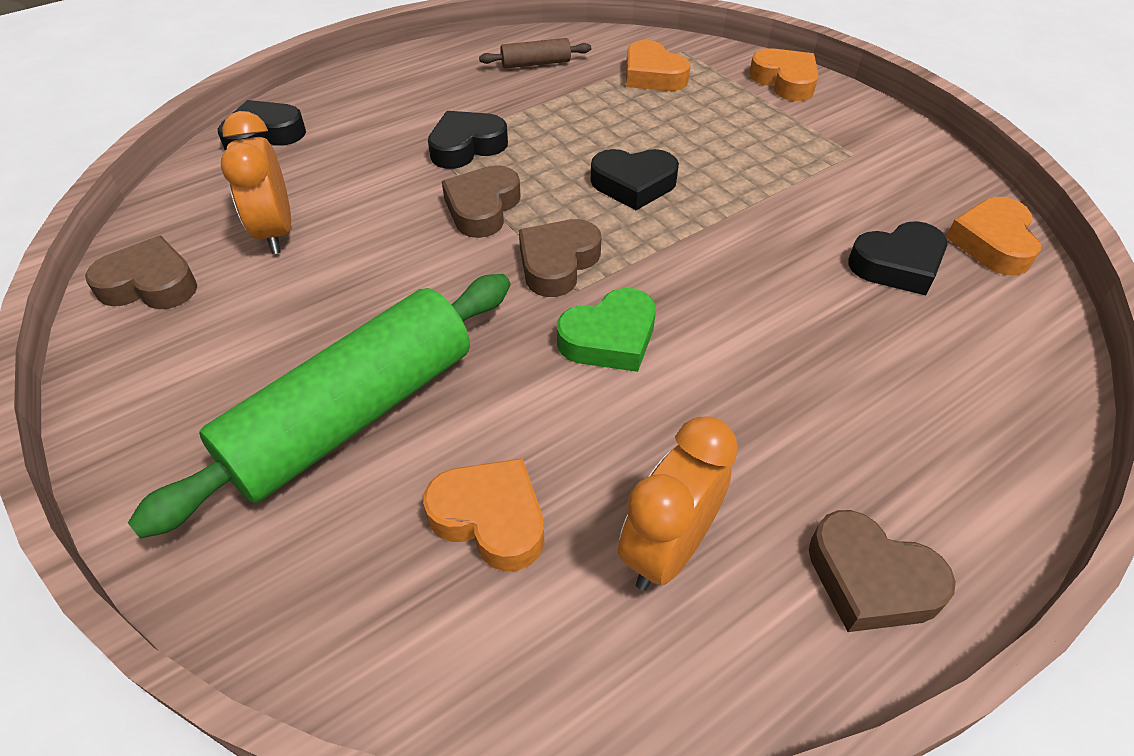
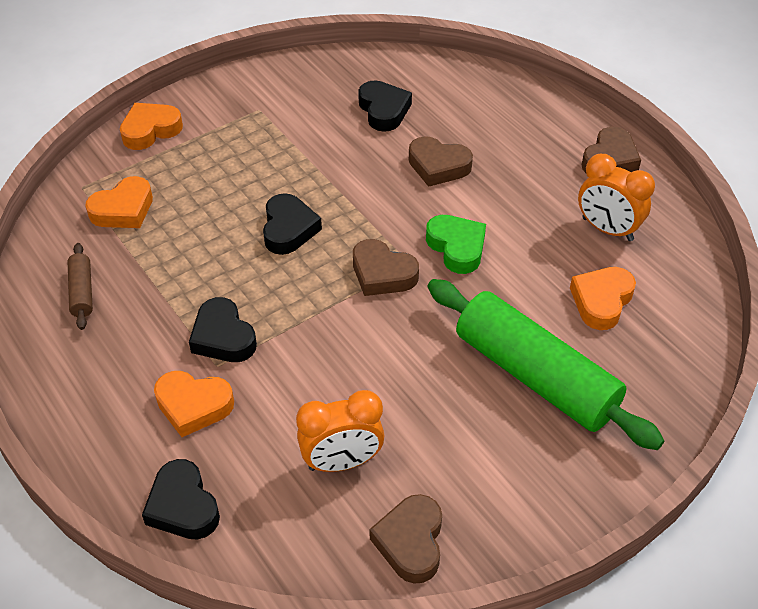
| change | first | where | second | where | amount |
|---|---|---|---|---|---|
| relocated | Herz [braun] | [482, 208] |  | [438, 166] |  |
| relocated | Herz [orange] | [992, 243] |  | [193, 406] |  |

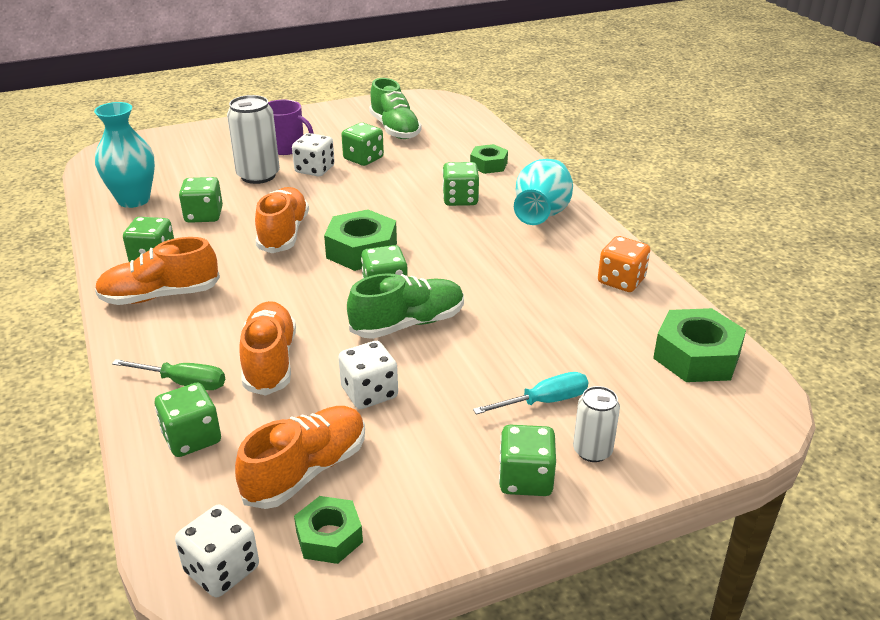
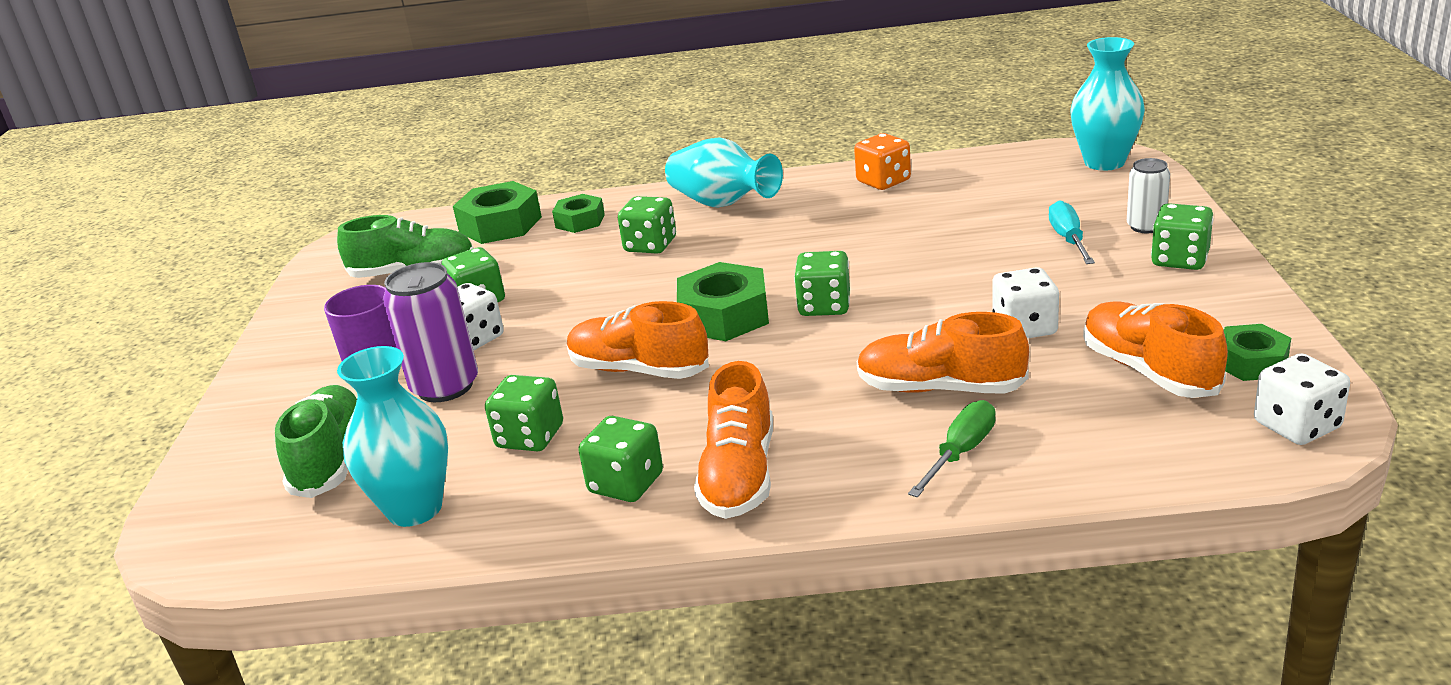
| change | first | where | second | where | amount |
|---|---|---|---|---|---|
| missing | Spielwürfel [grün] | [192, 438] |  |  |  |
| appeared |  |  | Vase [türkis] | [1104, 162] |  |
| relocated | Schuh [grün] | [408, 324] |  | [331, 460] |  |
| relocated | Sechskantmutter [grün] | [696, 356] |  | [500, 225] |  |
| colour | Dose [weiß] | [258, 175] | Dose [lila] | [445, 387] |  |

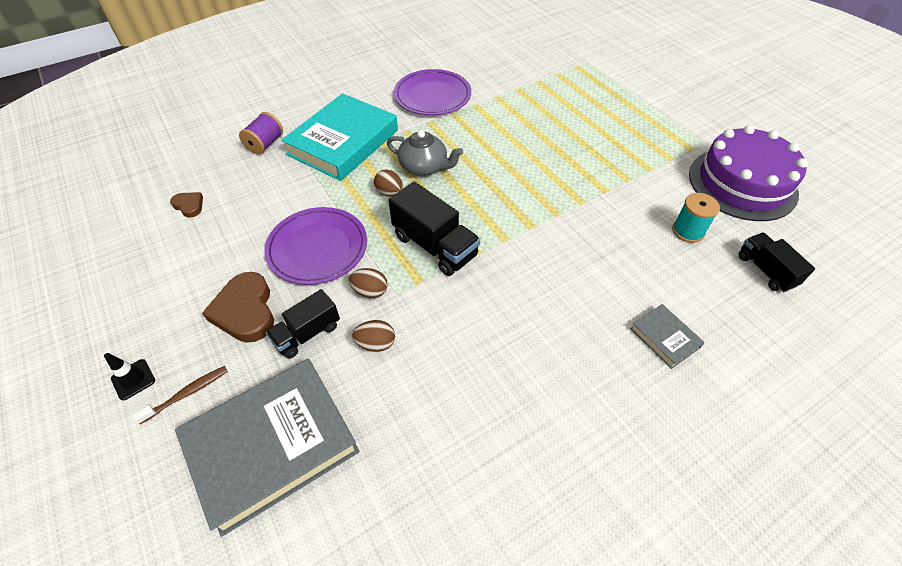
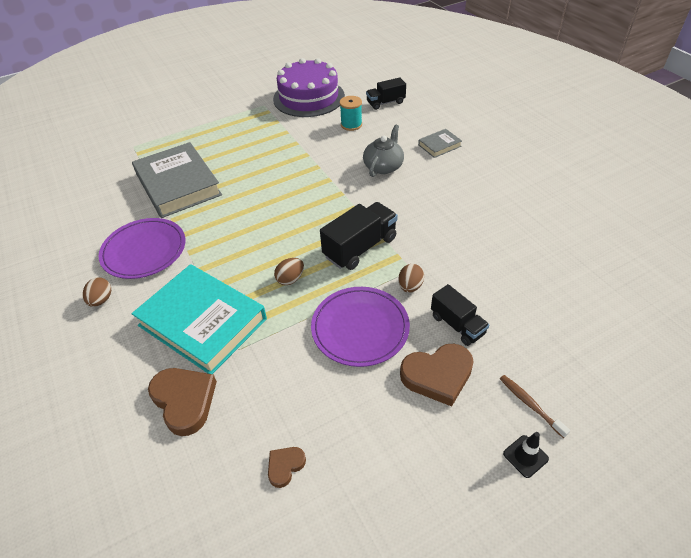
| change | first | where | second | where | amount |
|---|---|---|---|---|---|
| relocated | Buch [grau] | [272, 445] |  | [178, 184] |  |
| relocated | Ei [braun] | [376, 343] |  | [101, 300] |  |
| relocated | Teekanne [grau] | [424, 167] |  | [383, 166] |  |
| exchanged | Garnrolle [lila] | [265, 144] | Herz [braun] | [184, 401] |  |

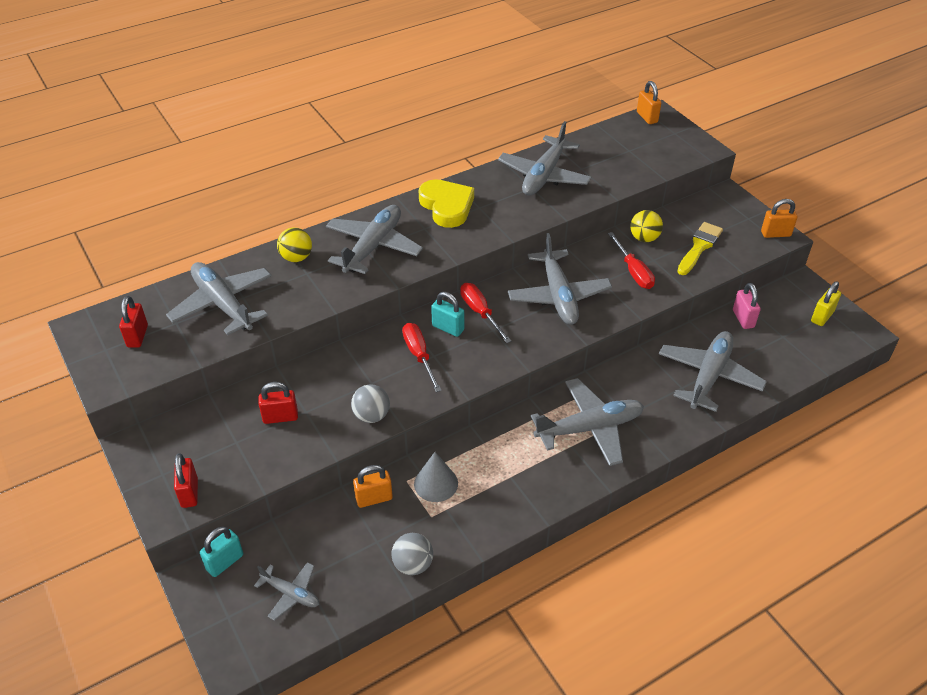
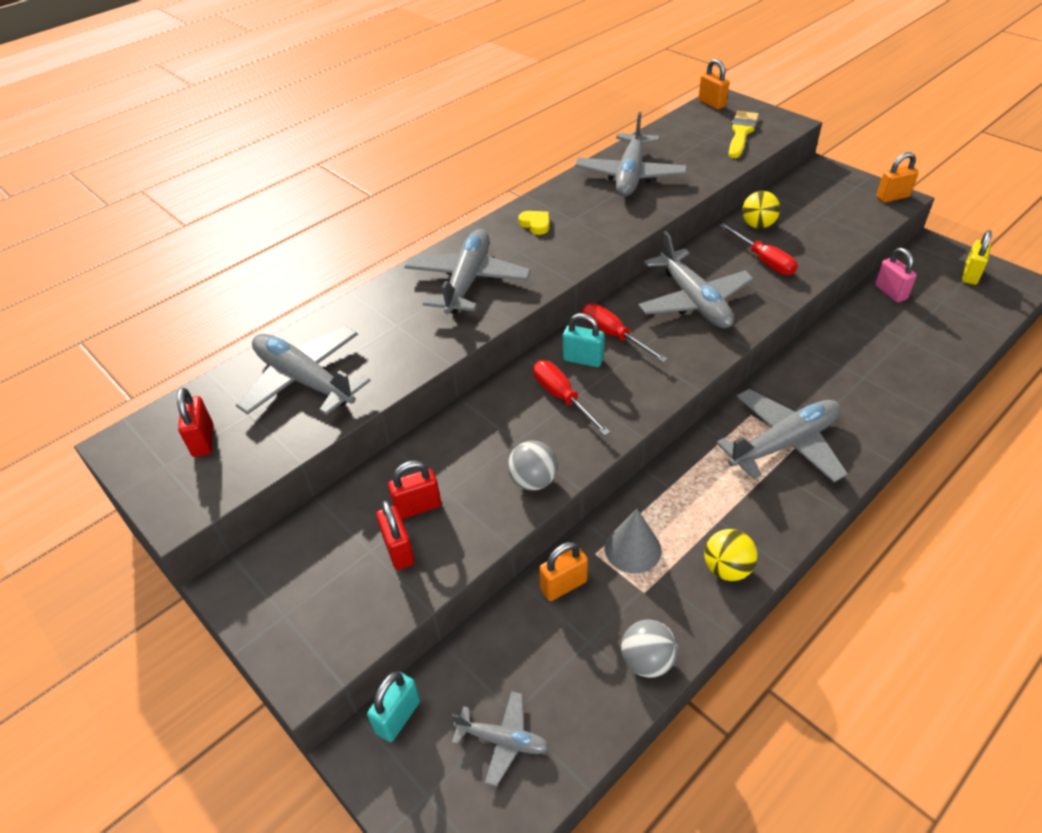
| change | first | where | second | where | amount |
|---|---|---|---|---|---|
| missing | Flugzeug [grau] | [709, 376] |  |  |  |
| relocated | Vorhängeschloss [rot] | [189, 493] |  | [399, 550] |  |
| relocated | Ball [gelb] | [296, 257] |  | [727, 568] |  |
| relocated | Pinsel [gelb] | [699, 247] |  | [741, 133] |  |
| size | Herz [gelb] | [447, 206] |  | [535, 224] | x0.48 |

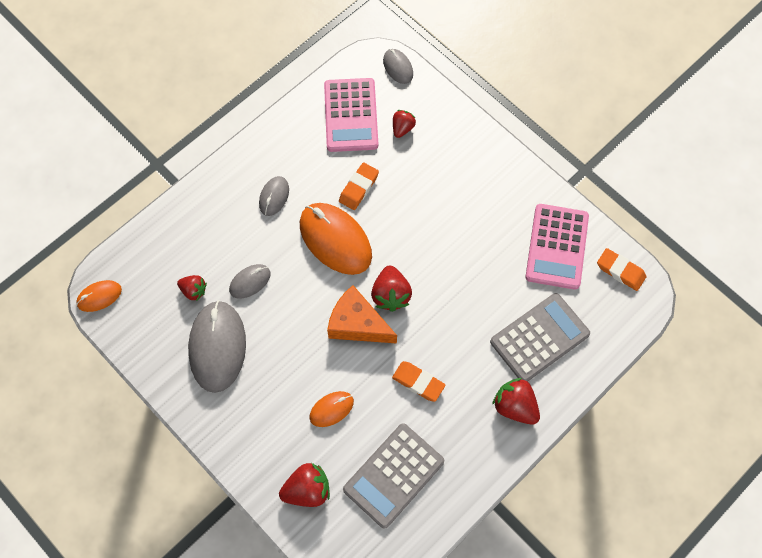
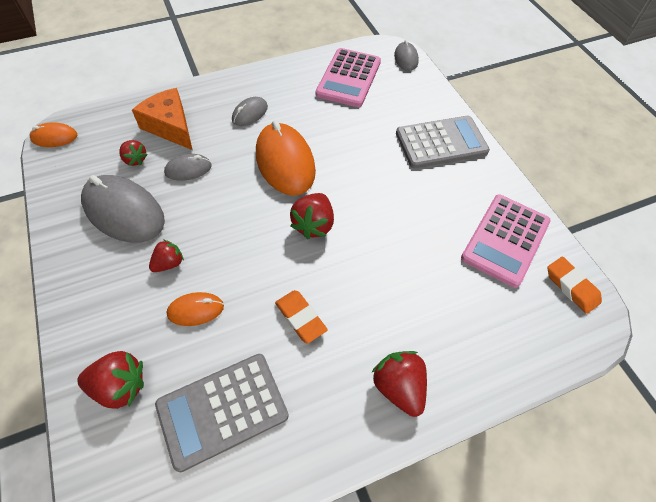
| change | first | where | second | where | amount |
|---|---|---|---|---|---|
| missing | Radiergummi [orange] | [358, 188] |  |  |  |
| relocated | Käse [orange] | [357, 324] |  | [170, 126] |  |
| relocated | Erdbeere [rot] | [402, 128] |  | [169, 263] |  |
| relocated | Taschenrechner [grau] | [539, 338] |  | [441, 143] |  |
| spun | Computermaus [grau] | [218, 347] |  | [124, 212] | 75 degrees counterclockwise |

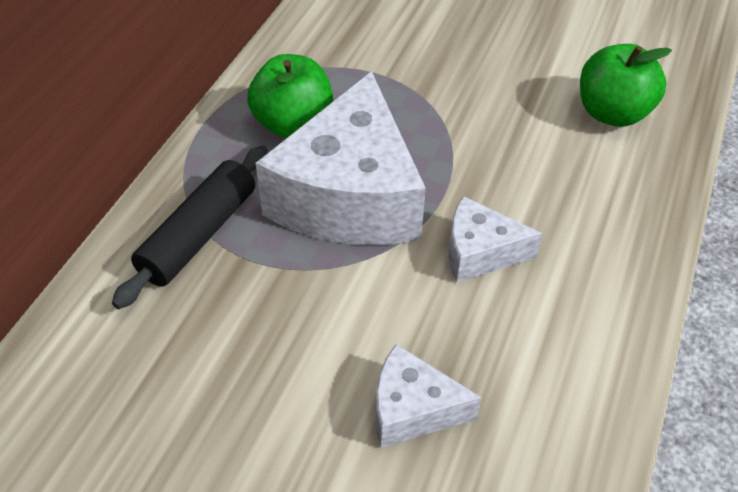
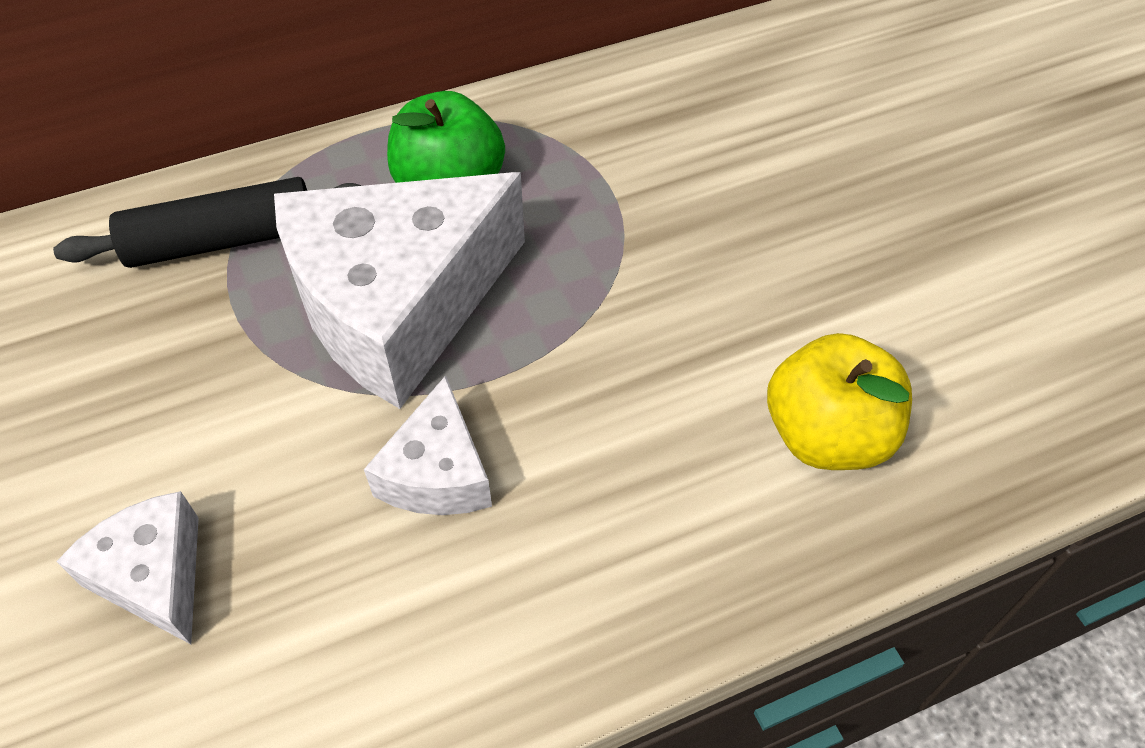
| change | first | where | second | where | amount |
|---|---|---|---|---|---|
| colour | Apfel [grün] | [612, 113] | Apfel [gelb] | [826, 435] |  |
| spun | Käse [weiß] | [479, 252] |  | [437, 473] | 135 degrees counterclockwise |

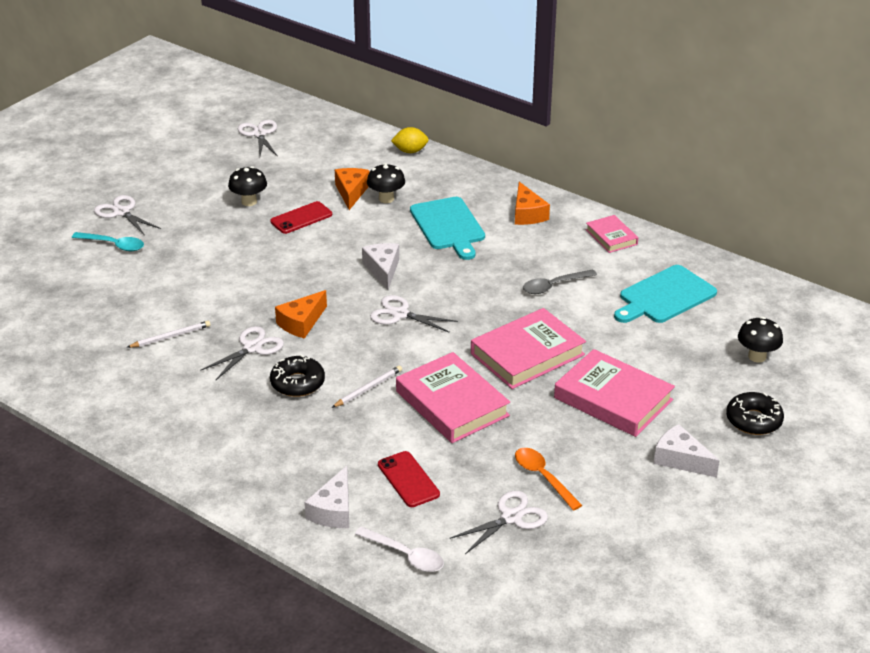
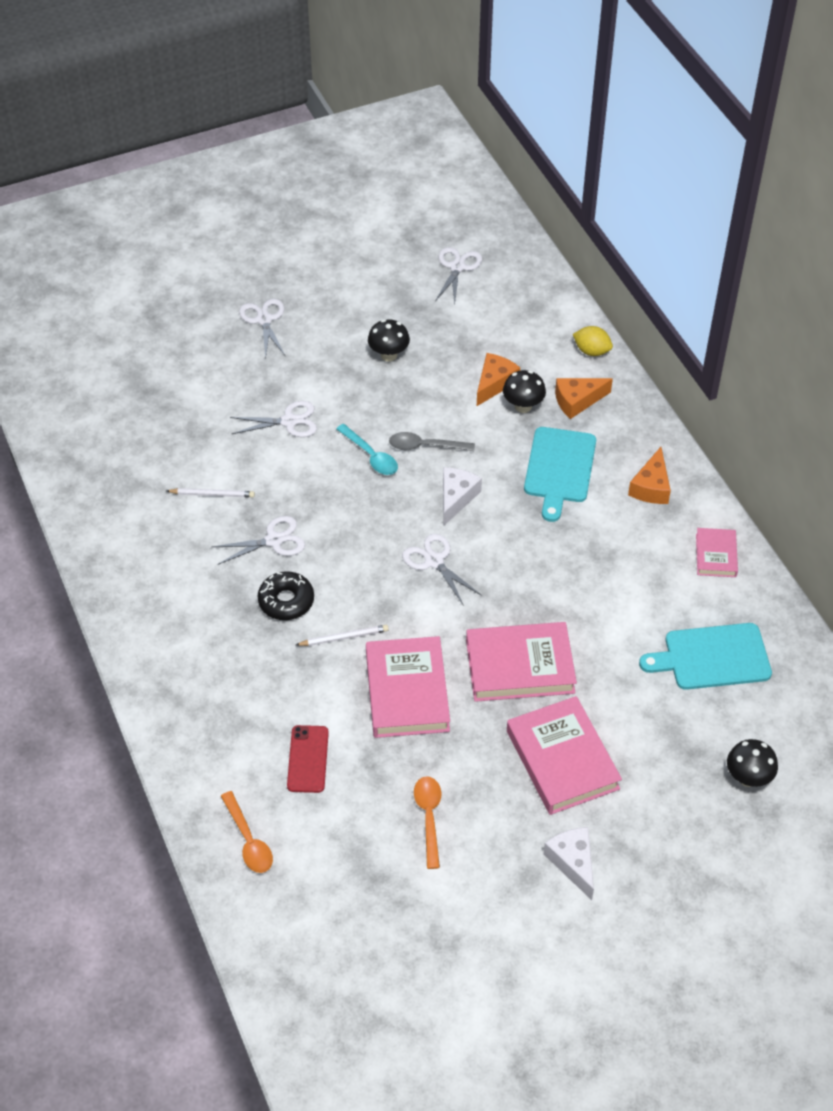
| change | first | where | second | where | amount |
|---|---|---|---|---|---|
| missing | Handy [rot] | [301, 218] |  |  |  |
| missing | Käse [weiß] | [333, 510] |  |  |  |
| missing | Donut [schwarz] | [753, 420] |  |  |  |
| relocated | Löffel [türkis] | [114, 245] |  | [371, 456] |  |
| relocated | Käse [orange] | [301, 323] |  | [577, 401] |  |
| relocated | Schere [weiß] | [511, 517] |  | [289, 421] |  |
| relocated | Löffel [grau] | [554, 286] |  | [425, 446] |  |
| colour | Löffel [weiß] | [405, 555] | Löffel [orange] | [248, 840] |  |

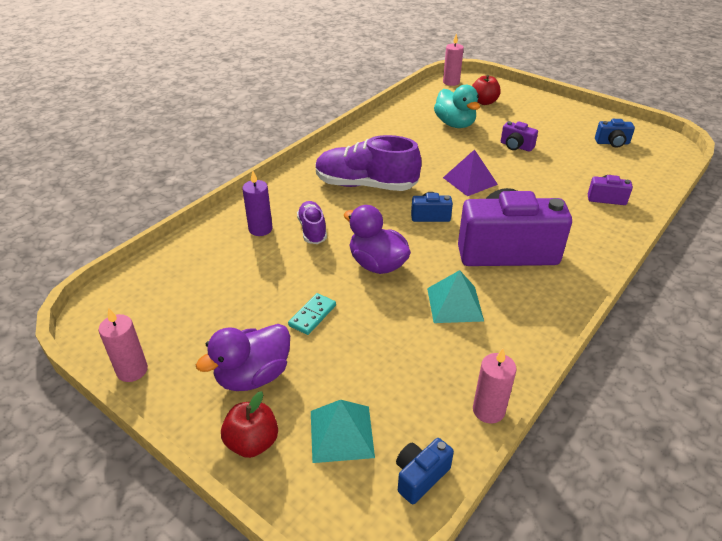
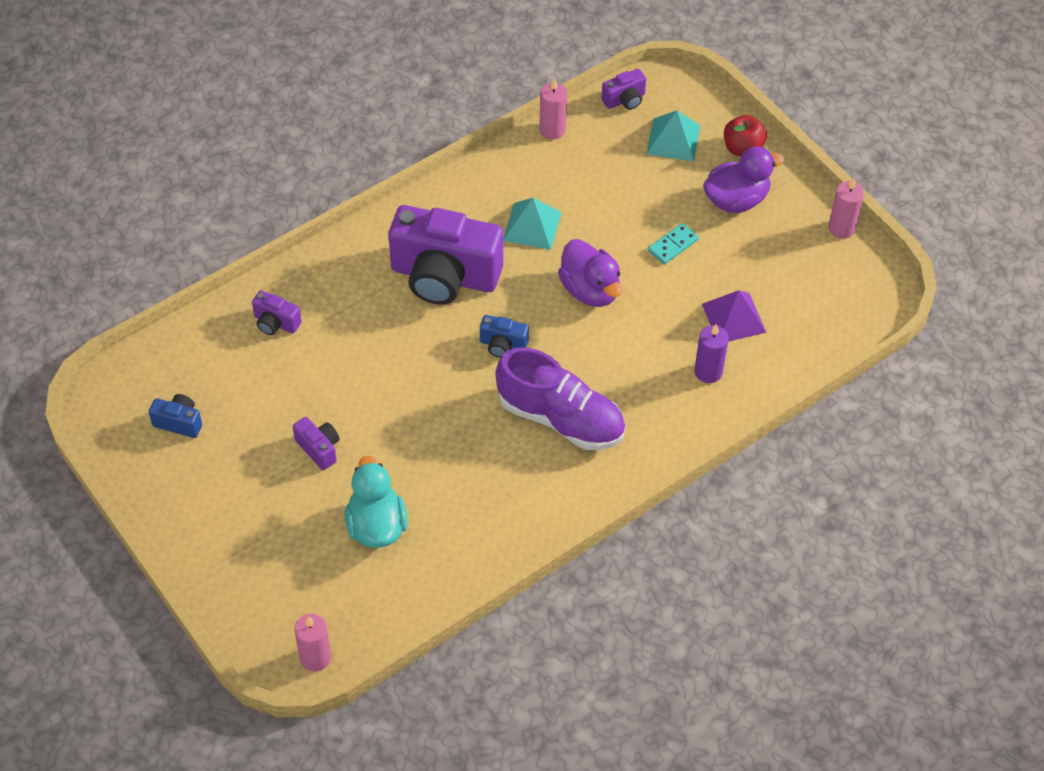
| change | first | where | second | where | amount |
|---|---|---|---|---|---|
| missing | Schuh [lila] | [312, 230] |  |  |  |
| missing | Apfel [rot] | [484, 102] |  |  |  |
| relocated | Pyramide [lila] | [470, 181] |  | [734, 318] |  |
| colour | Kamera [blau] | [420, 476] | Kamera [lila] | [625, 100] |  |

